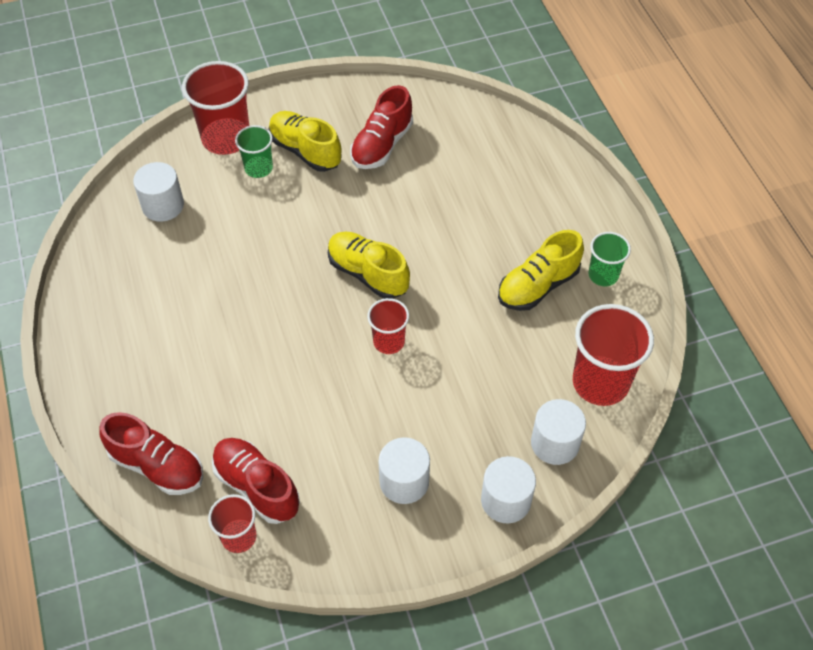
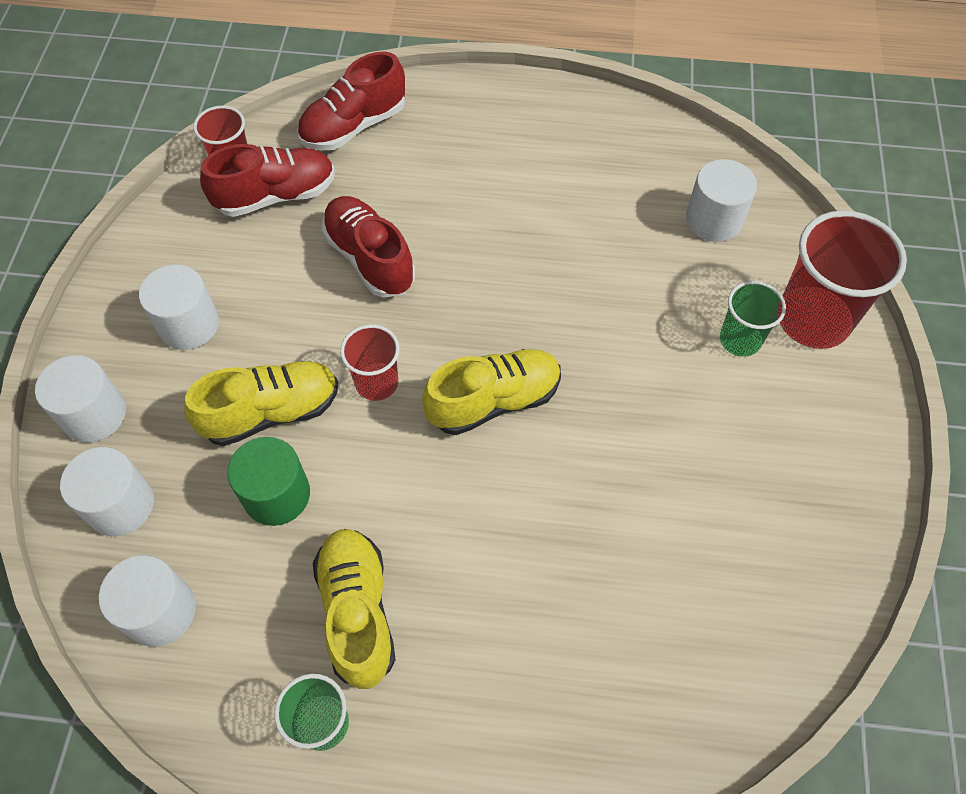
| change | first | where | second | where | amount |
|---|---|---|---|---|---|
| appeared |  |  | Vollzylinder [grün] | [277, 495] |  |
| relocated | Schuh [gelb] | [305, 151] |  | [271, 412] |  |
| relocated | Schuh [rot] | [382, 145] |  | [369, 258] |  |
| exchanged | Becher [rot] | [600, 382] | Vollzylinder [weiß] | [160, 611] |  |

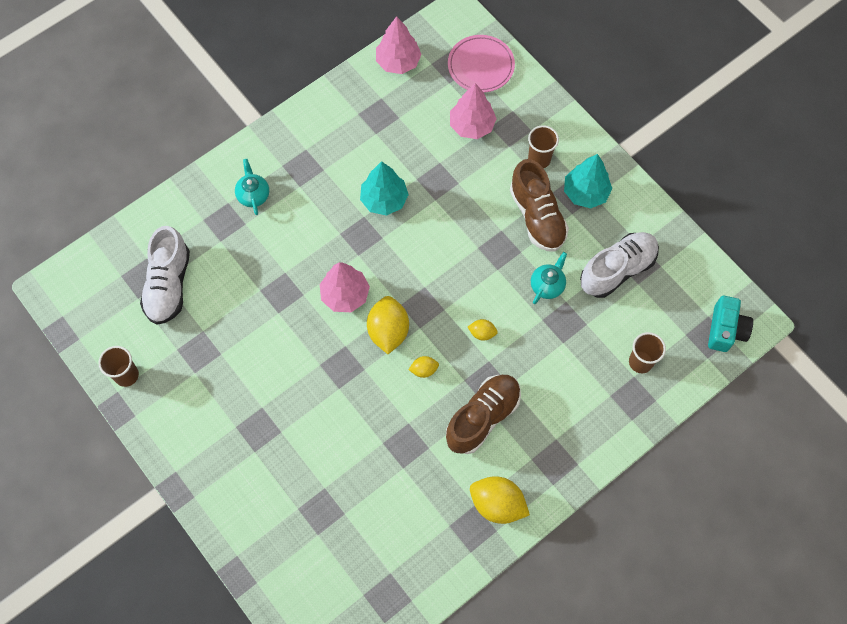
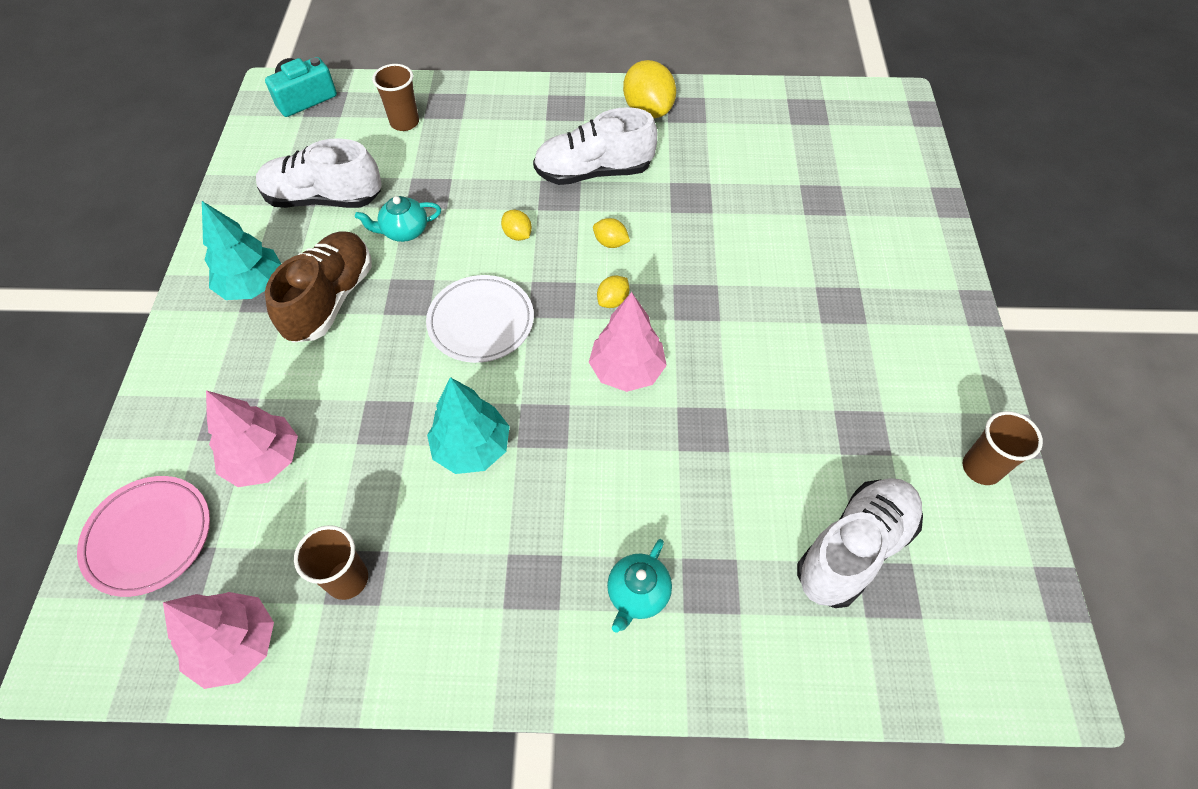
| change | first | where | second | where | amount |
|---|---|---|---|---|---|
| appeared |  |  | Teller [weiß] | [481, 322] |  |
| relocated | Becher [braun] | [539, 159] |  | [347, 579] |  |
| colour | Schuh [braun] | [483, 417] | Schuh [weiß] | [593, 172] |  |
| size | Zitrone [gelb] | [388, 331] |  | [613, 301] | x0.50 |

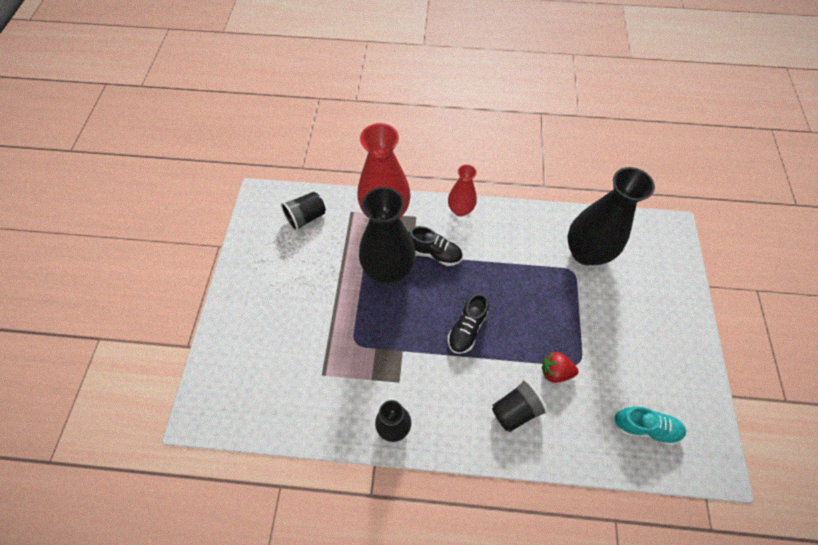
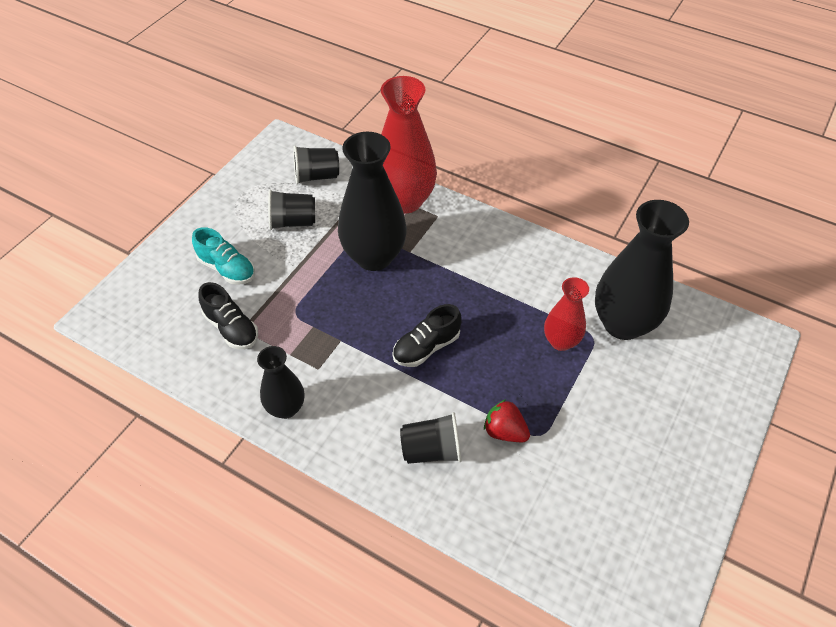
| change | first | where | second | where | amount |
|---|---|---|---|---|---|
| appeared |  |  | Becher [schwarz] | [293, 222] |  |
| relocated | Schuh [schwarz] | [435, 253] |  | [231, 328] |  |
| relocated | Vase [rot] | [460, 210] |  | [561, 341] |  |
| relocated | Schuh [türkis] | [645, 427] |  | [227, 269] |  |

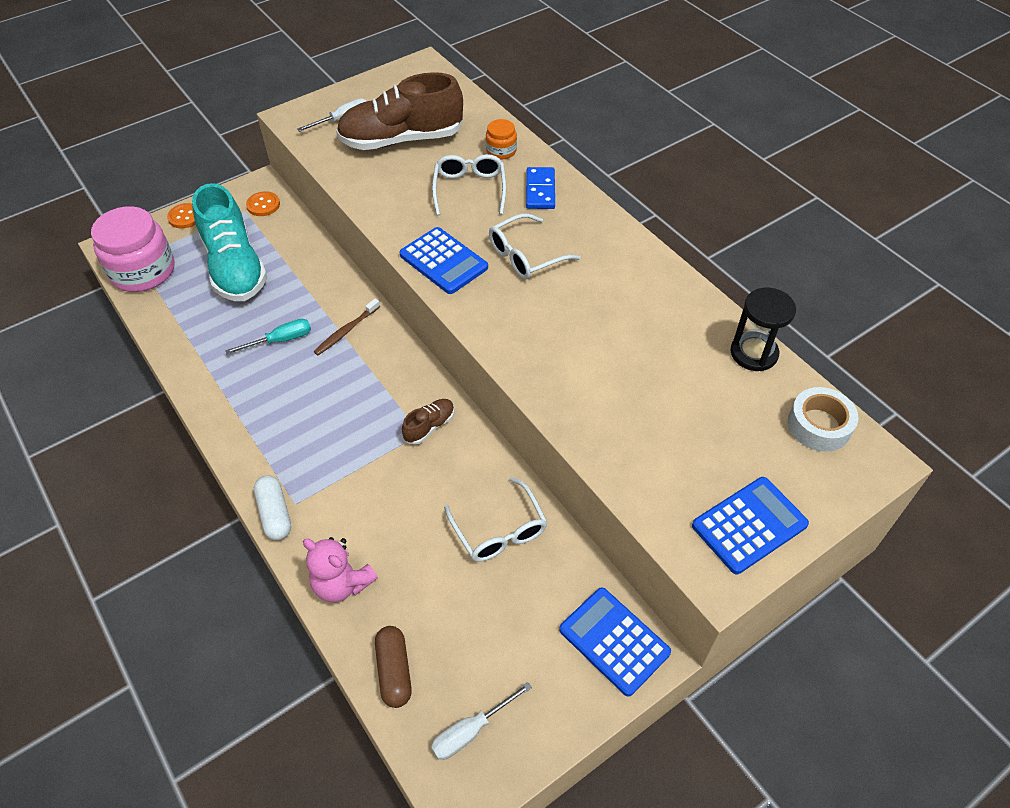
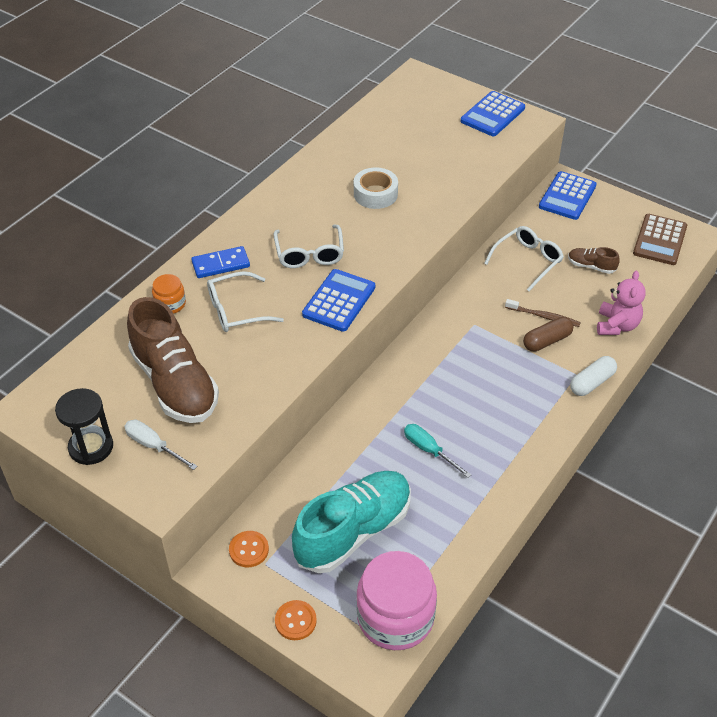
| change | first | where | second | where | amount |
|---|---|---|---|---|---|
| relocated | Zahnbürste [braun] | [346, 331] |  | [544, 316] |  |
| relocated | Kapsel [braun] | [394, 671] |  | [547, 341] |  |
| relocated | Schuh [braun] | [429, 426] |  | [591, 266] |  |
| relocated | Sanduhr [schwarz] | [753, 353] |  | [91, 447] |  |
| relocated | Klebeband [weiß] | [819, 425] |  | [375, 194] |  |
| exchanged | Schraubenzieher [weiß] | [471, 730] | Taschenrechner [braun] | [660, 240] |  |
| spun | Brille [weiß] | [525, 256] |  | [309, 254] | 45 degrees clockwise |
| spun | Taschenrechner [blau] | [749, 525] |  | [492, 115] | 90 degrees counterclockwise |

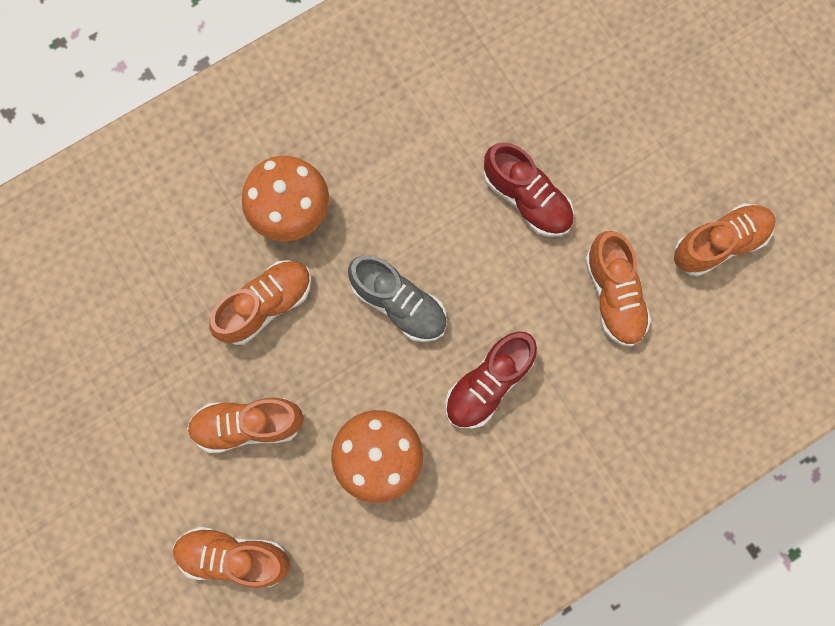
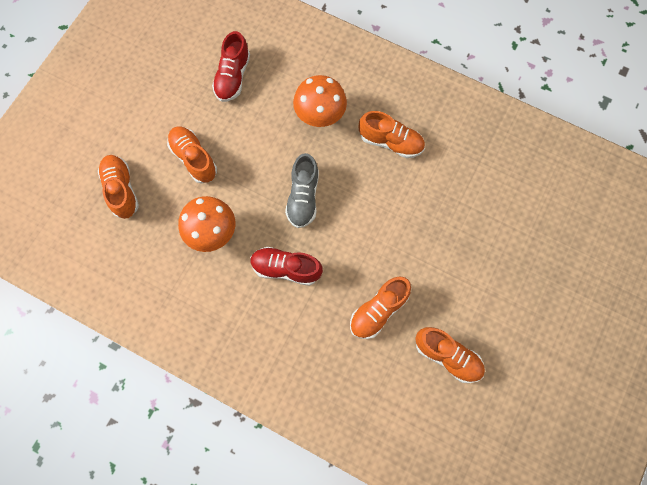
| change | first | where | second | where | amount |
|---|---|---|---|---|---|
| relocated | Schuh [orange] | [266, 305] |  | [391, 142] |  |
| relocated | Schuh [rot] | [527, 199] |  | [233, 77] |  |

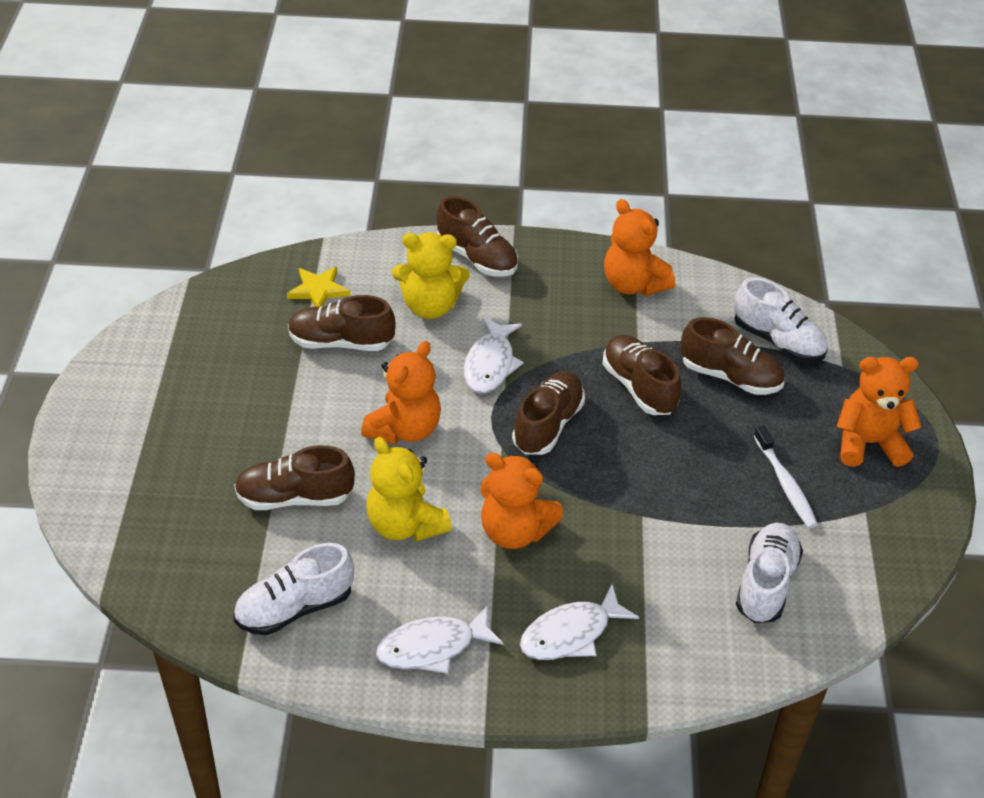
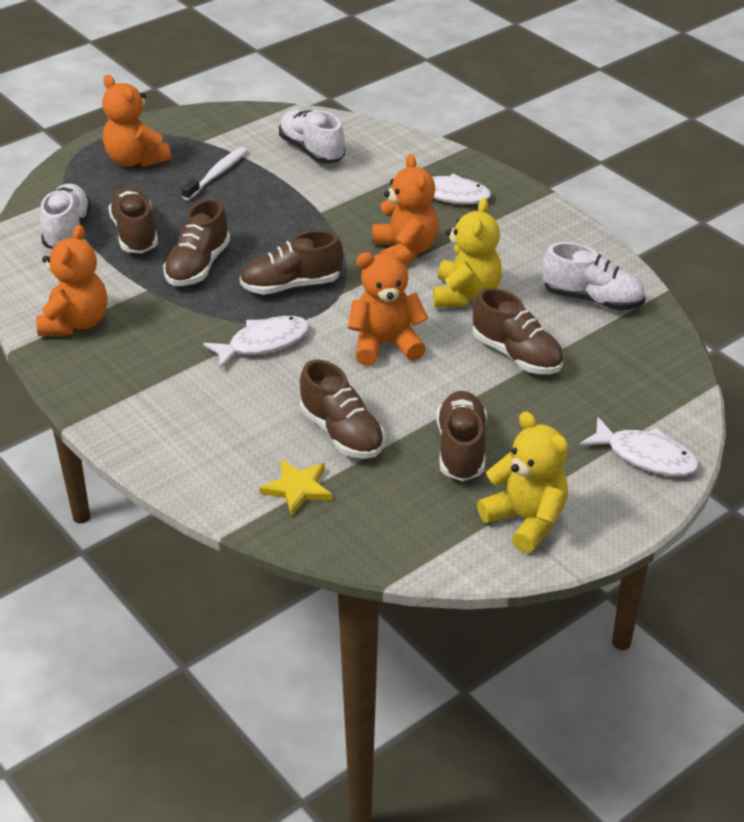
| change | first | where | second | where | amount |
|---|---|---|---|---|---|
| relocated | Fisch [weiß] | [432, 647] |  | [645, 456] |  |
| relocated | Teddybär [gelb] | [430, 306] |  | [526, 520] |  |
| relocated | Schuh [braun] | [477, 257] |  | [461, 449] |  |
| spun | Schuh [weiß] | [766, 583] |  | [312, 150] | 75 degrees clockwise |

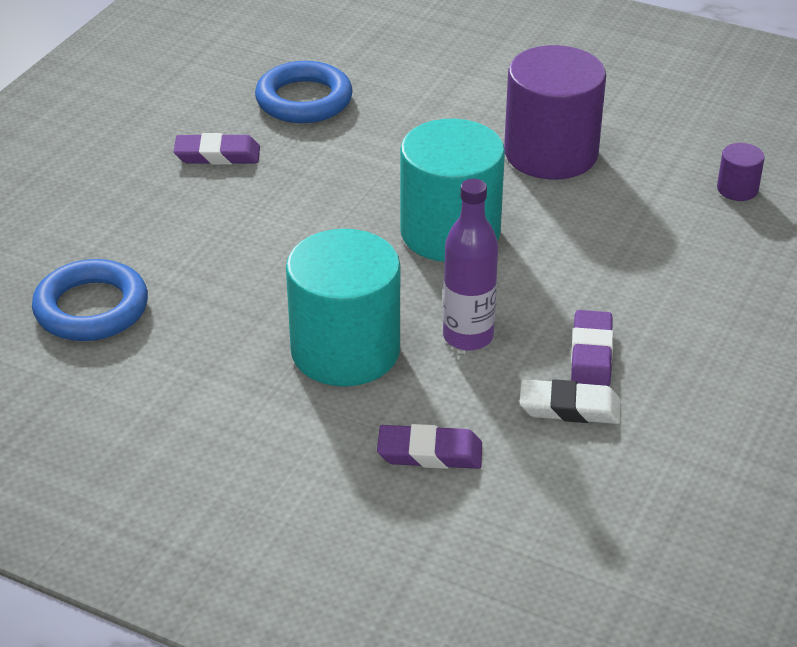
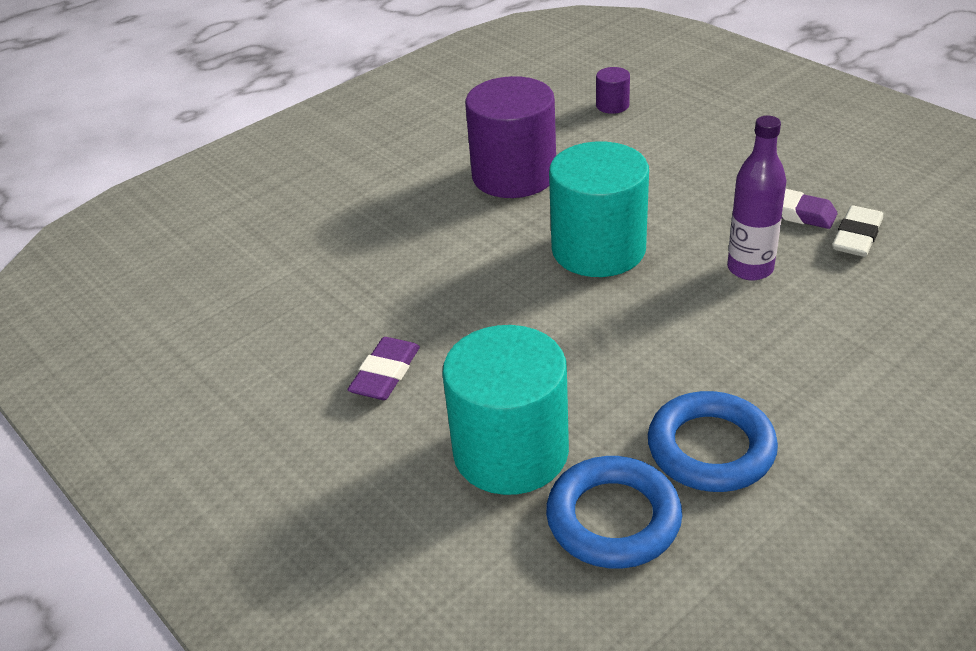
| change | first | where | second | where | amount |
|---|---|---|---|---|---|
| missing | Radiergummi [lila] | [429, 453] |  |  |  |
| relocated | Ring [blau] | [304, 100] |  | [711, 448] |  |
| relocated | Vollzylinder [türkis] | [345, 350] |  | [511, 451] |  |

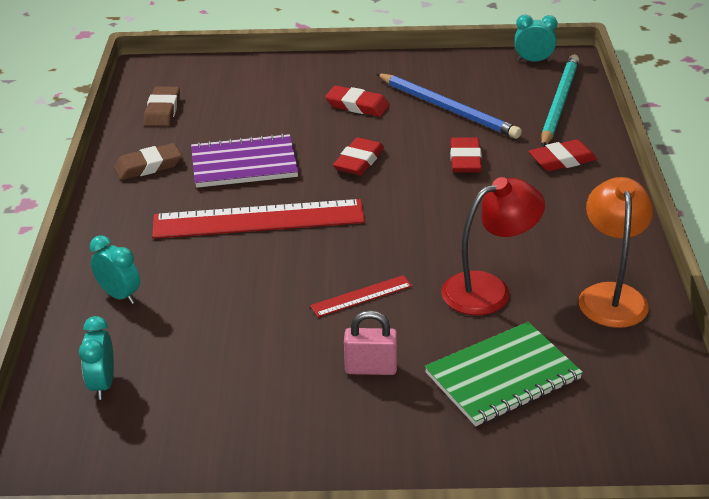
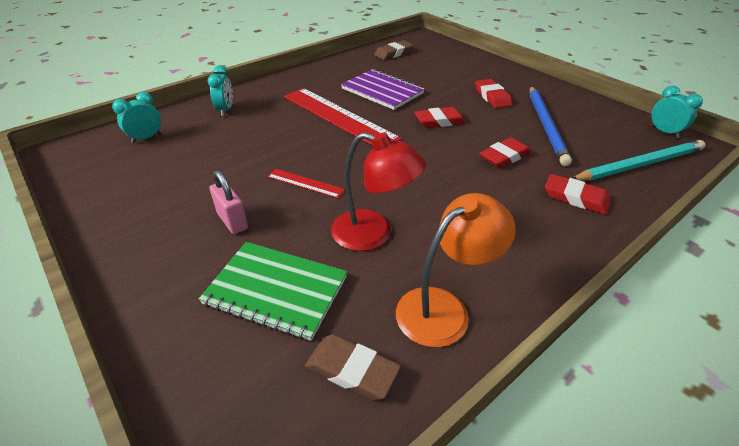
| change | first | where | second | where | amount |
|---|---|---|---|---|---|
| relocated | Radiergummi [braun] | [148, 166] |  | [352, 370] |  |

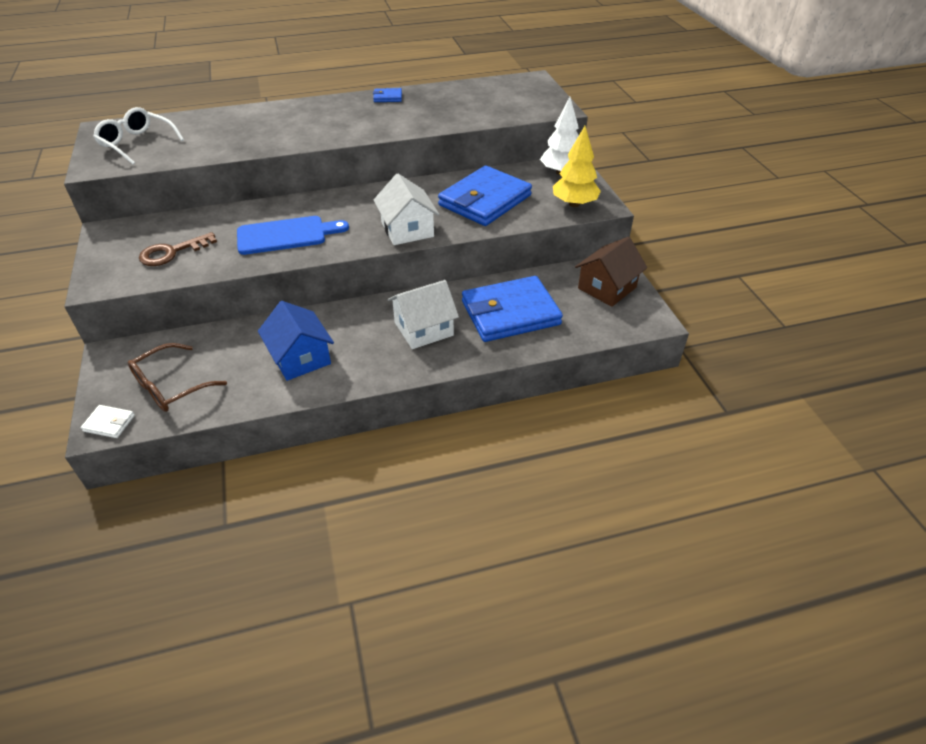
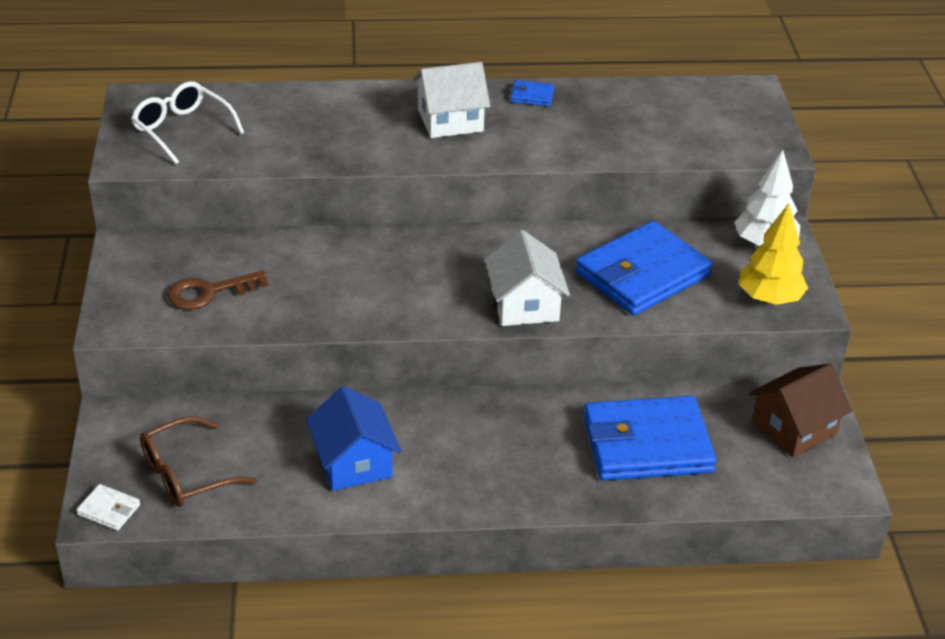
| change | first | where | second | where | amount |
|---|---|---|---|---|---|
| missing | Schneidebrett [blau] | [286, 235] |  |  |  |
| relocated | Haus [weiß] | [423, 329] |  | [450, 120] |  |

